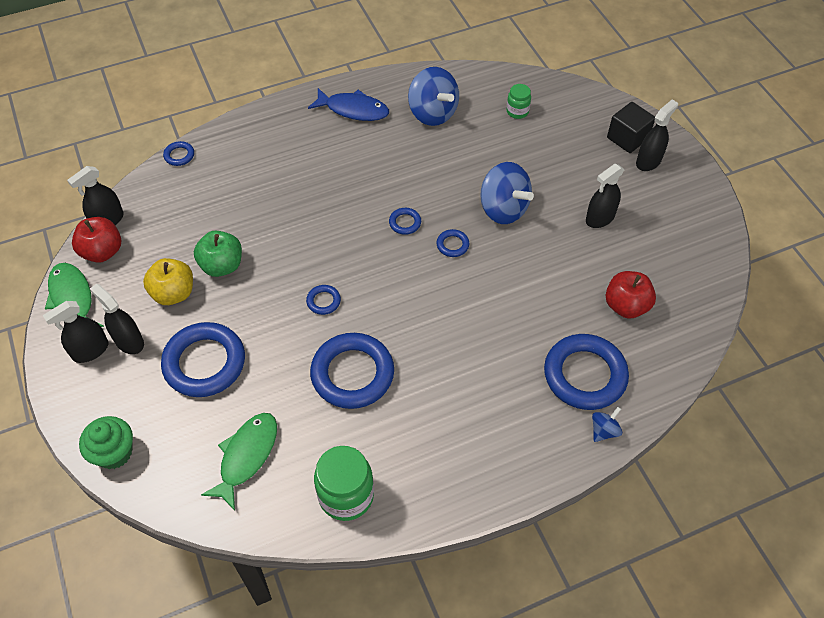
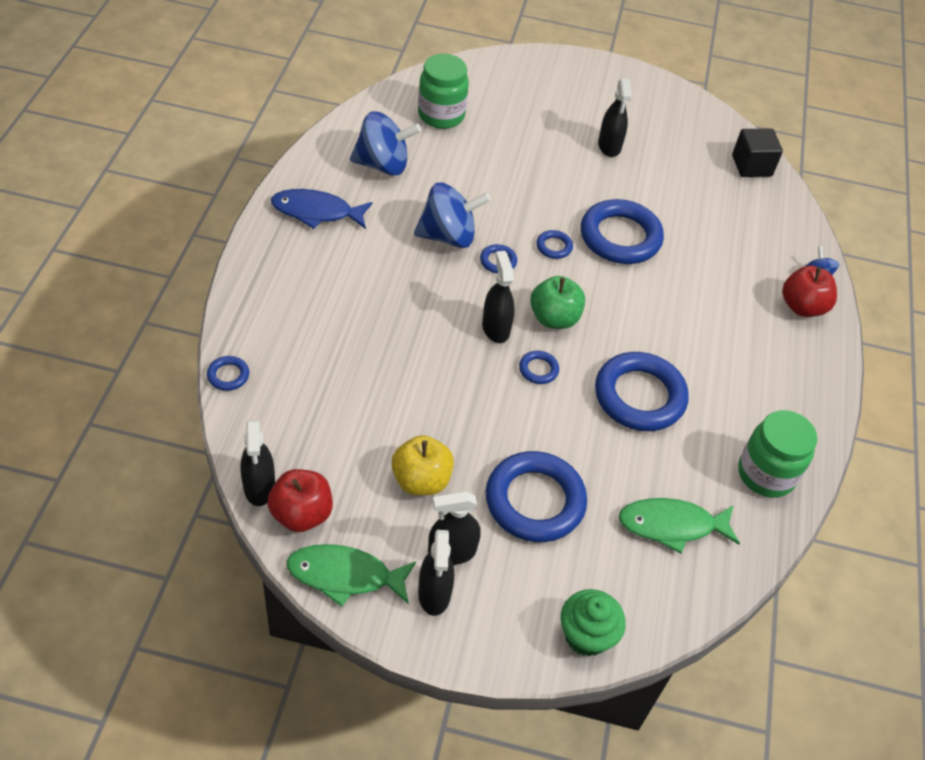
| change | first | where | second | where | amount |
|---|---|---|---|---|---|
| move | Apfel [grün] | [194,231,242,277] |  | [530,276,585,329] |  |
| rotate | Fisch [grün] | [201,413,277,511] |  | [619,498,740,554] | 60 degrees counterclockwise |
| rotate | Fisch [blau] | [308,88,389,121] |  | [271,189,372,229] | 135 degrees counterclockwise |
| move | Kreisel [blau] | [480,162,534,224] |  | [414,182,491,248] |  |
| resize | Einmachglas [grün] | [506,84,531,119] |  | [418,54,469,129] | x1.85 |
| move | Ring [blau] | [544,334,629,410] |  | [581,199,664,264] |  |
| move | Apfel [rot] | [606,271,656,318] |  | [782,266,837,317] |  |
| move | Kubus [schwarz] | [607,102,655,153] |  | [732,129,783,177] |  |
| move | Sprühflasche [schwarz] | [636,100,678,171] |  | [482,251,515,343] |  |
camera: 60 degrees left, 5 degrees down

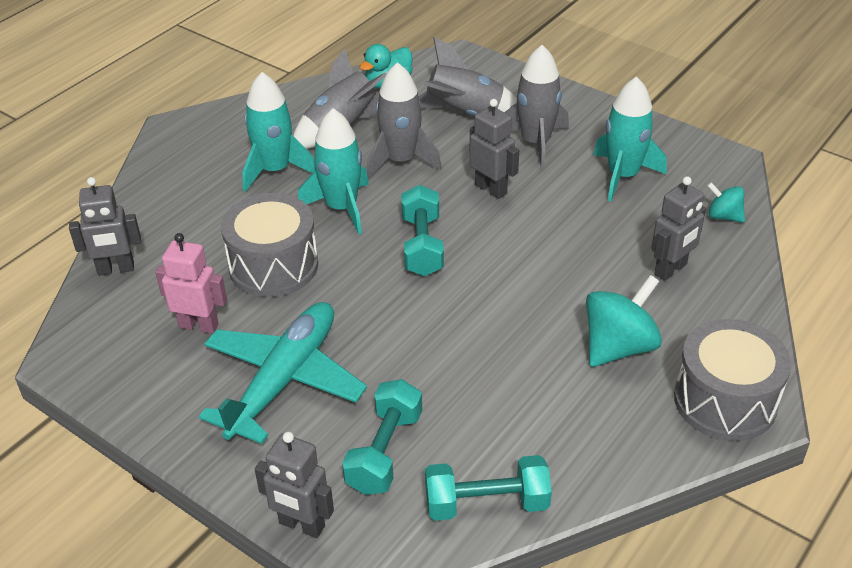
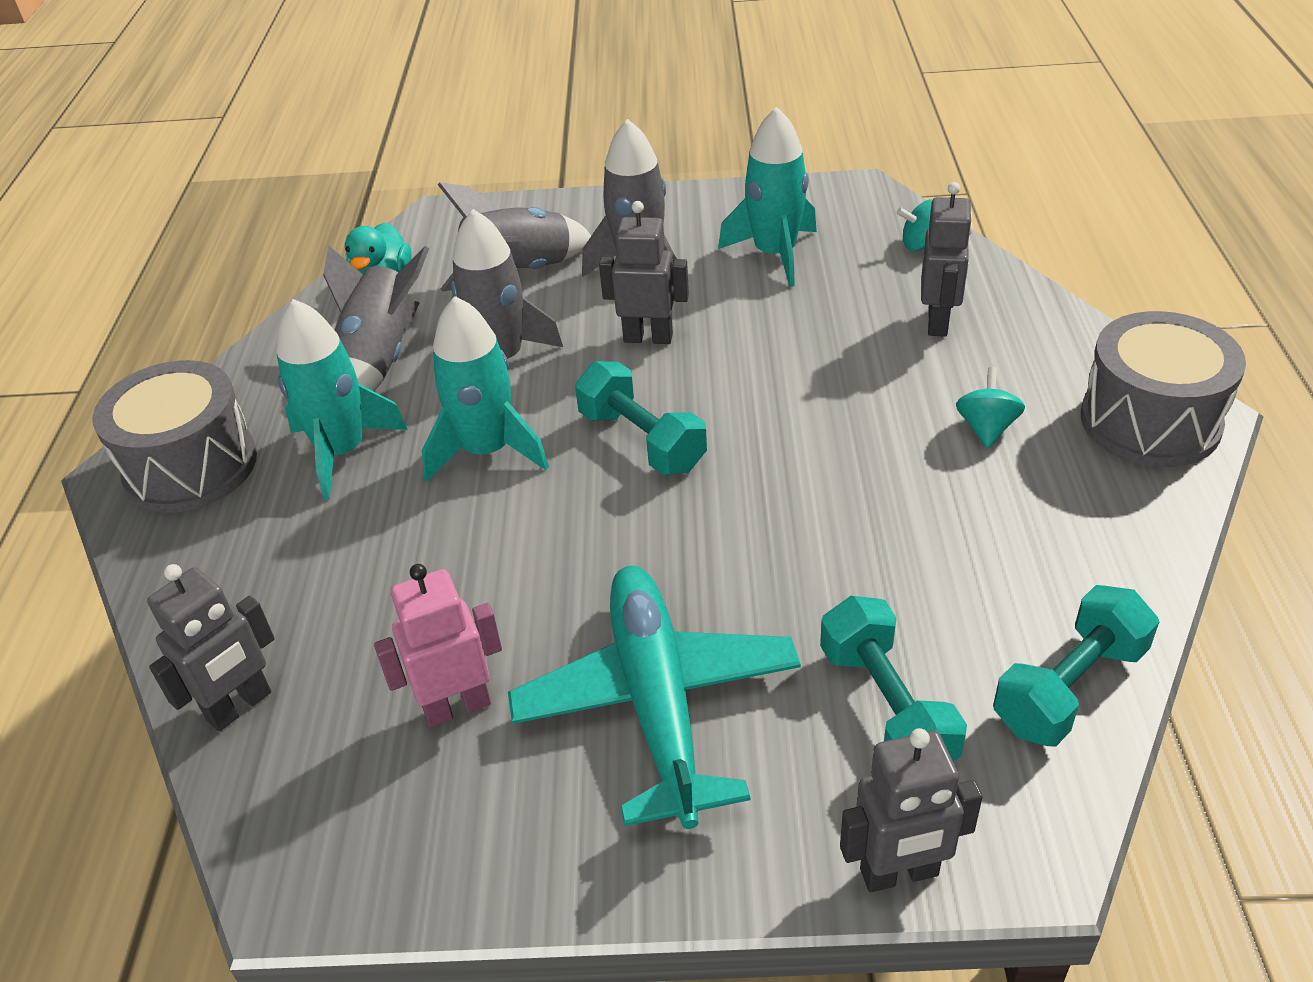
| change | first | where | second | where | amount |
|---|---|---|---|---|---|
| move | Trommel [grau] | [221,193,318,297] |  | [92,360,257,513] |  |
| resize | Kreisel [türkis] | [586,275,662,367] |  | [956,367,1025,448] | x0.55 |
camera: 35 degrees left, 0 degrees up

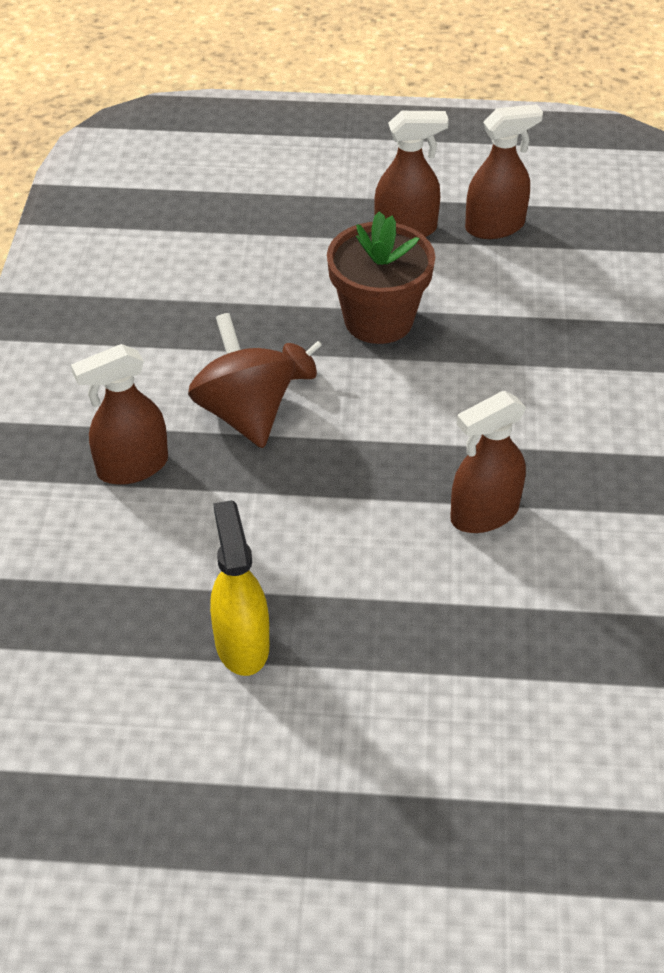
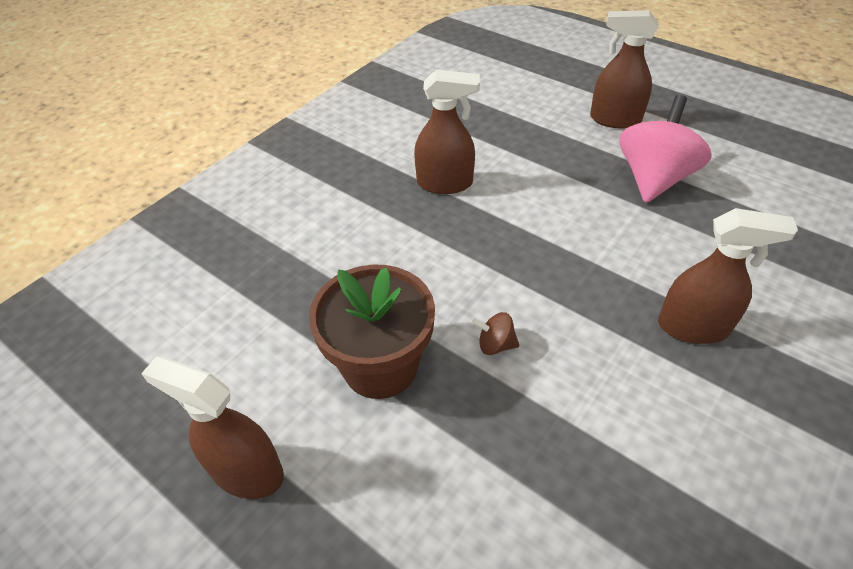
| change | first | where | second | where | amount |
|---|---|---|---|---|---|
| delete | Kreisel [braun] | [188,313,295,448] |  |  |  |
| replace | Sprühflasche [gelb] | [210,500,269,676] | Kreisel [rosa] | [619,95,712,203] |  |
| move | Sprühflasche [braun] | [465,104,543,239] |  | [590,10,658,129] |  |
camera: 145 degrees left, 0 degrees up

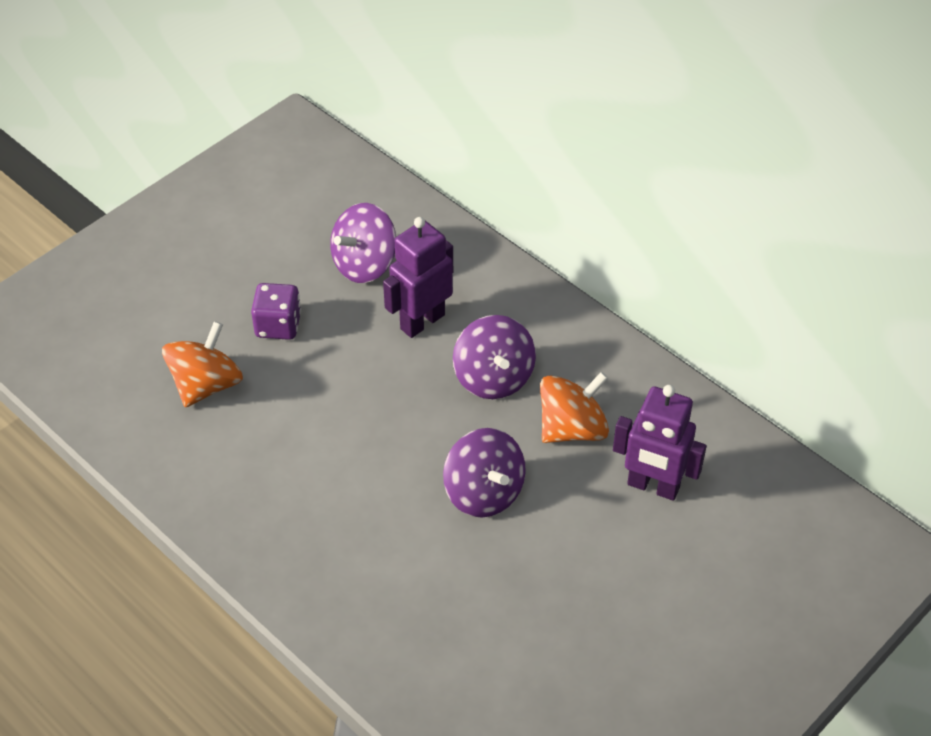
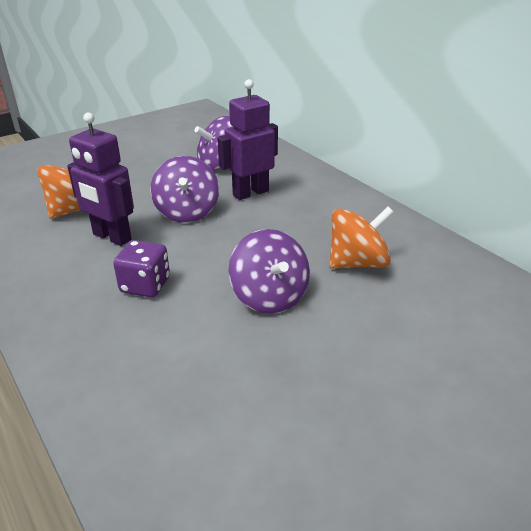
| change | first | where | second | where | amount |
|---|---|---|---|---|---|
| move | Spielwürfel [lila] | [251,283,301,340] |  | [113,240,170,297] |  |
| move | Kreisel [lila] | [453,315,536,399] |  | [150,156,219,223] |  |
| move | Roboter [lila] | [613,385,706,501] |  | [67,112,134,246] |  |
camera: 10 degrees right, 15 degrees down

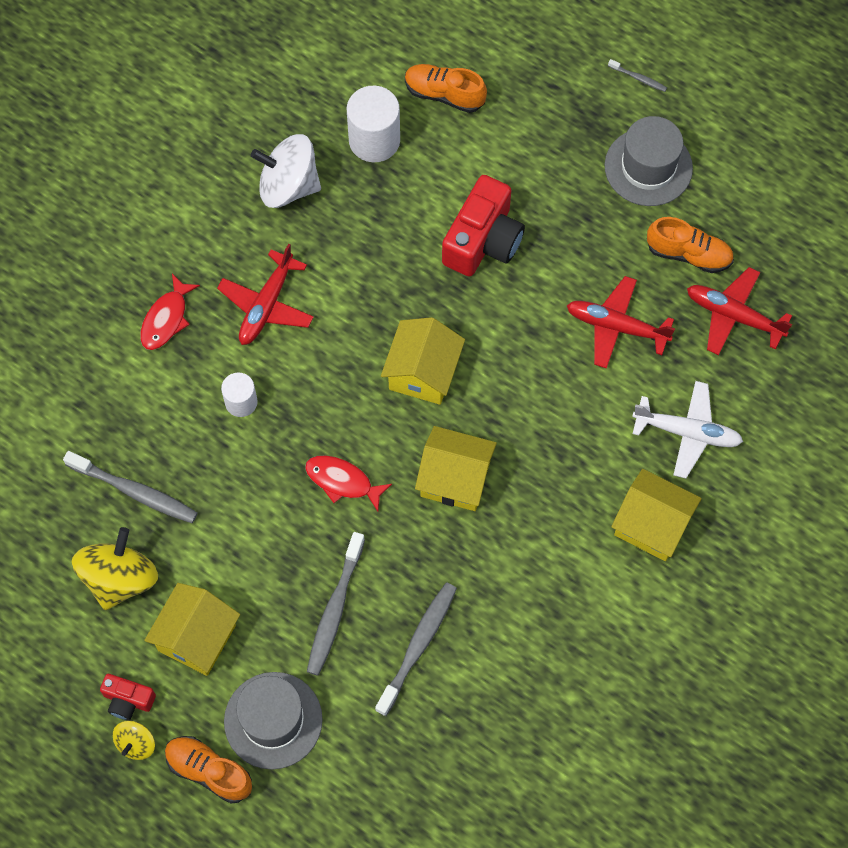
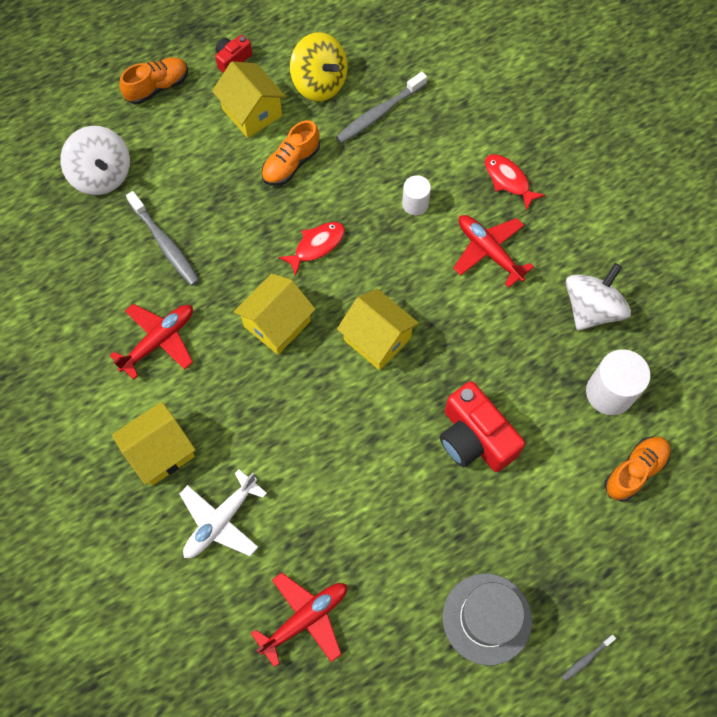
| change | first | where | second | where | amount |
|---|---|---|---|---|---|
| delete | Kreisel [gelb] | [113,720,155,760] |  |  |  |
| delete | Hut [grau] | [224,672,323,770] |  |  |  |
| delete | Zahnbürste [grau] | [307,532,365,676] |  |  |  |
| move | Flugzeug [rot] | [567,276,675,369] |  | [109,304,193,380] |  |
| move | Schuh [orange] | [647,217,734,273] |  | [262,120,320,186] |  |
| insert |  |  | Kreisel [weiß] | [60,126,130,195] |  |
camera: 115 degrees right, 0 degrees up

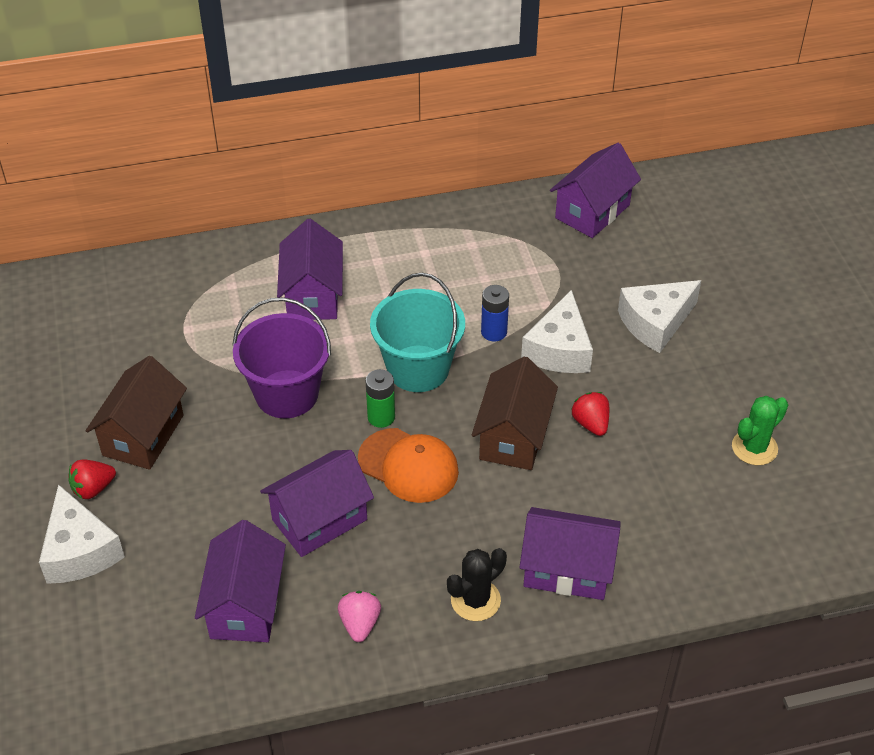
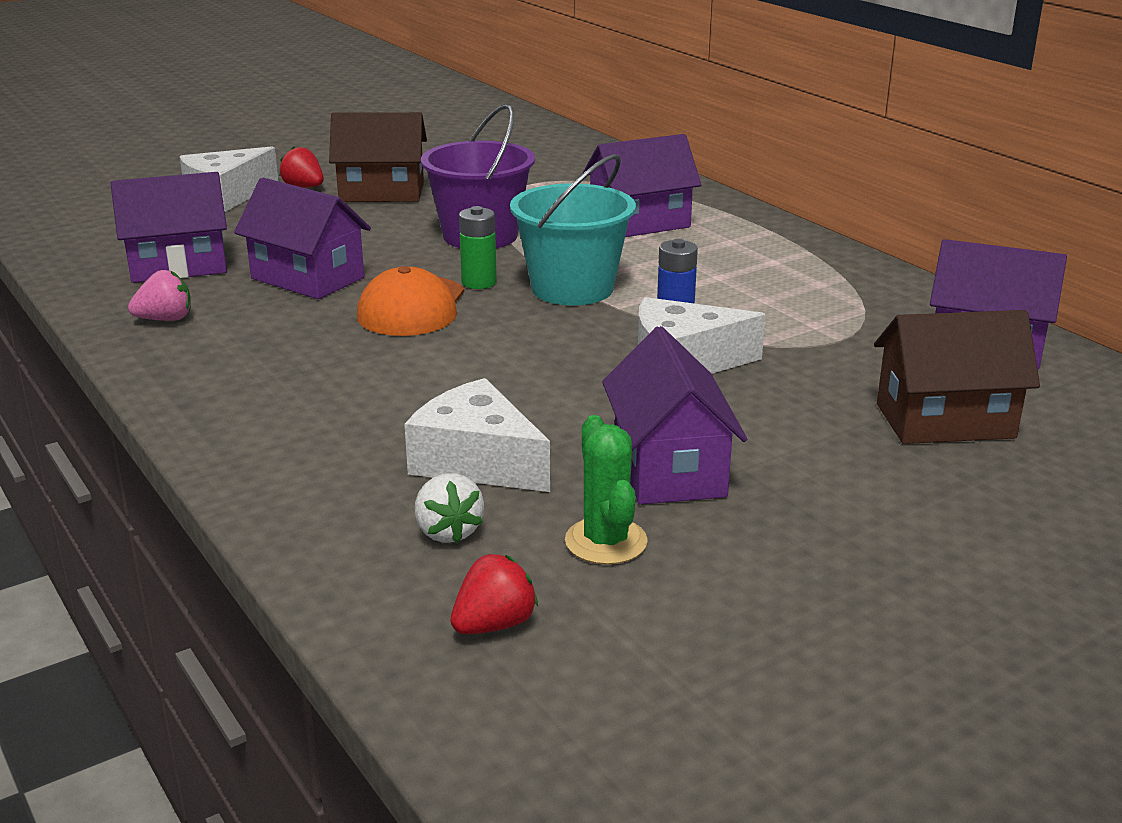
| change | first | where | second | where | amount |
|---|---|---|---|---|---|
| delete | Kaktus [schwarz] | [447,548,507,621] |  |  |  |
| move | Haus [braun] | [472,356,558,470] |  | [874,310,1040,444] |  |
| move | Haus [lila] | [519,507,620,600] |  | [602,326,747,505] |  |
| move | Erdbeere [rot] | [572,392,609,436] |  | [450,554,538,634] |  |
| move | Käse [weiß] | [618,280,701,353] |  | [405,378,550,492] |  |
| rotate | Kaktus [grün] | [732,396,788,465] |  | [565,415,648,565] | 45 degrees clockwise |
| insert |  |  | Erdbeere [weiß] | [415,473,484,544] |  |
camera: 70 degrees right, 20 degrees down

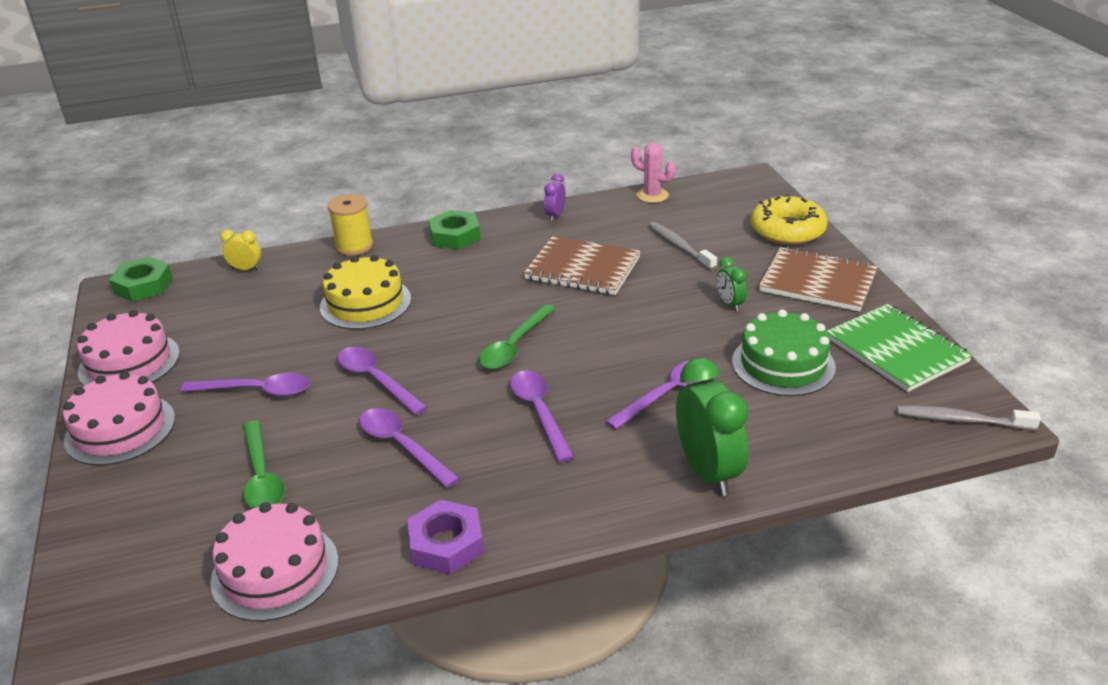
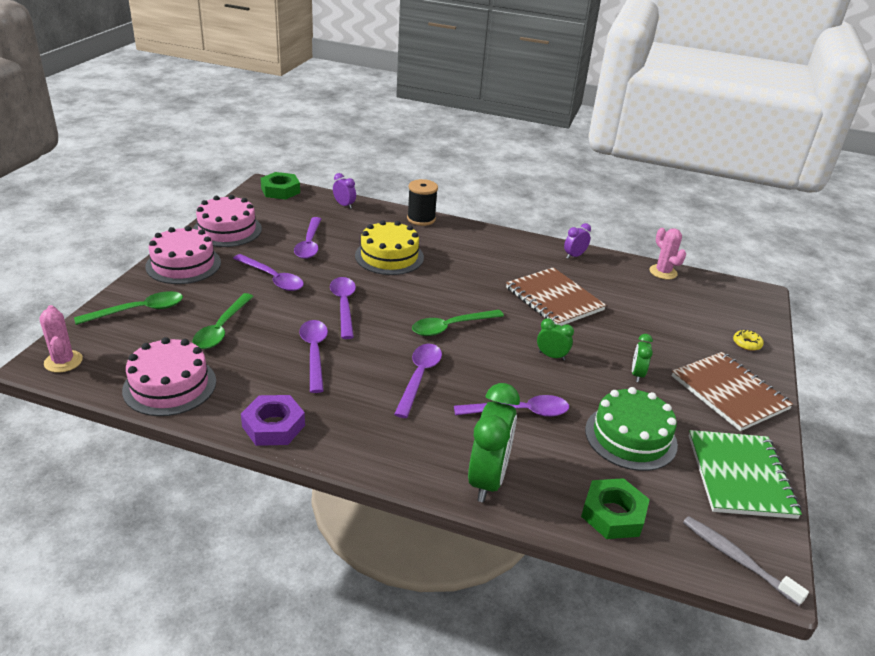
| change | first | where | second | where | amount |
|---|---|---|---|---|---|
| recolor | Wecker [gelb] | [221,230,261,270] | Wecker [lila] | [333,173,356,209] |  |
| recolor | Garnrolle [gelb] | [328,194,374,256] | Garnrolle [schwarz] | [407,179,438,226] |  |
| move | Sechskantmutter [grün] | [428,210,481,250] |  | [581,478,650,539] |  |
| delete | Zahnbürste [grau] | [648,222,717,270] |  |  |  |
| resize | Donut [gelb] | [751,194,828,245] |  | [733,329,764,351] | x0.42 |
| insert |  |  | Kaktus [rosa] | [40,305,83,373] |  |
| insert |  |  | Löffel [grün] | [74,291,183,325] |  |
| insert |  |  | Löffel [lila] | [294,217,321,259] |  |
| insert |  |  | Wecker [grün] | [537,319,574,360] |  |
camera: 30 degrees right, 0 degrees up

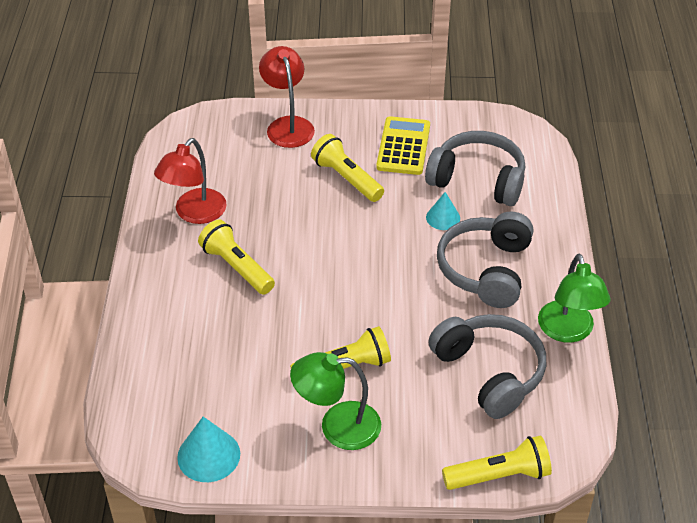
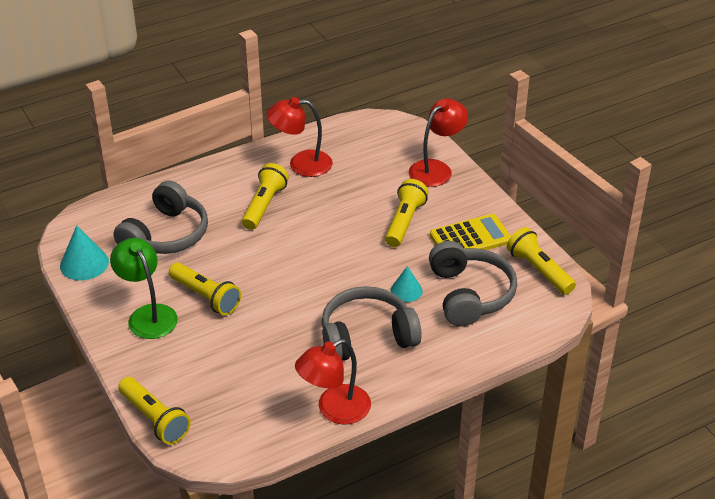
| change | first | where | second | where | amount |
|---|---|---|---|---|---|
| move | Kopfhörer [grau] | [428,314,546,419] |  | [113,180,208,254] |  |
| recolor | Lampe [grün] | [538,254,611,343] | Lampe [rot] | [295,339,371,424] |  |
| insert |  |  | Taschenlampe [gelb] | [507,227,576,295] |  |
camera: 60 degrees right, 5 degrees down

